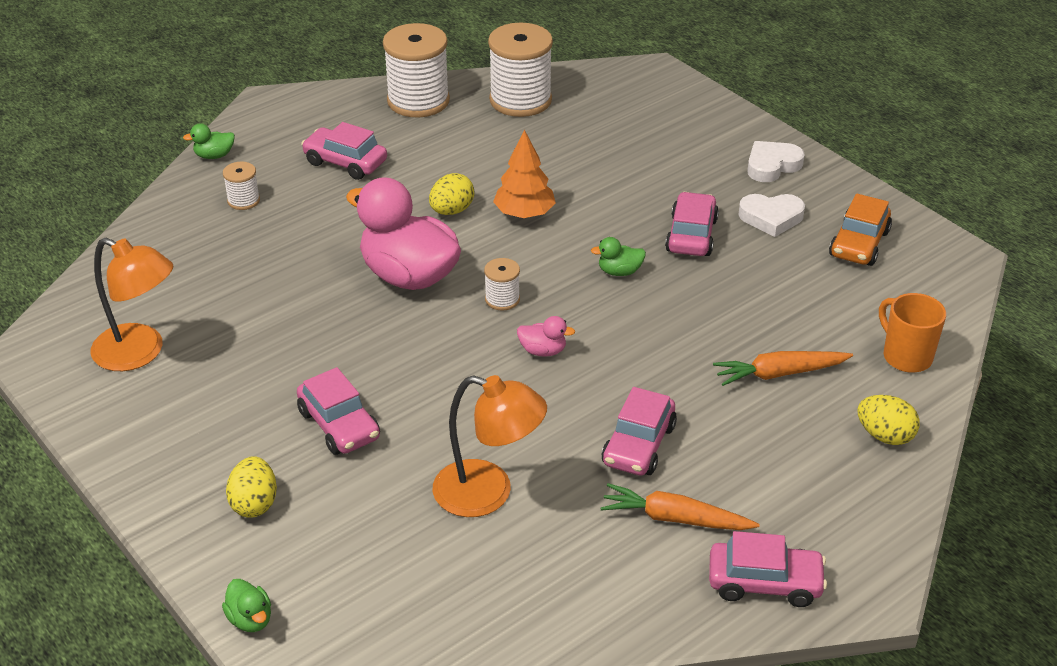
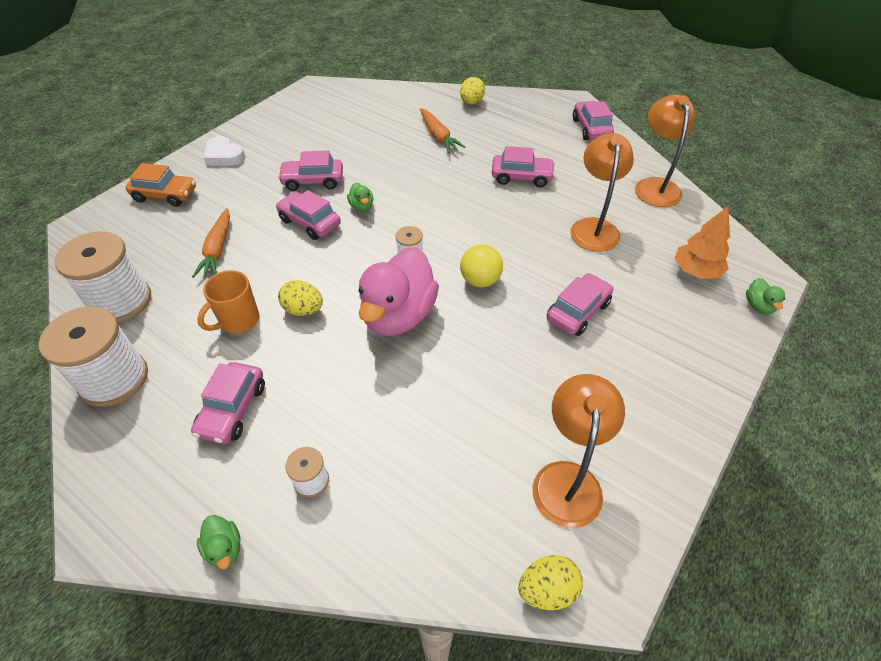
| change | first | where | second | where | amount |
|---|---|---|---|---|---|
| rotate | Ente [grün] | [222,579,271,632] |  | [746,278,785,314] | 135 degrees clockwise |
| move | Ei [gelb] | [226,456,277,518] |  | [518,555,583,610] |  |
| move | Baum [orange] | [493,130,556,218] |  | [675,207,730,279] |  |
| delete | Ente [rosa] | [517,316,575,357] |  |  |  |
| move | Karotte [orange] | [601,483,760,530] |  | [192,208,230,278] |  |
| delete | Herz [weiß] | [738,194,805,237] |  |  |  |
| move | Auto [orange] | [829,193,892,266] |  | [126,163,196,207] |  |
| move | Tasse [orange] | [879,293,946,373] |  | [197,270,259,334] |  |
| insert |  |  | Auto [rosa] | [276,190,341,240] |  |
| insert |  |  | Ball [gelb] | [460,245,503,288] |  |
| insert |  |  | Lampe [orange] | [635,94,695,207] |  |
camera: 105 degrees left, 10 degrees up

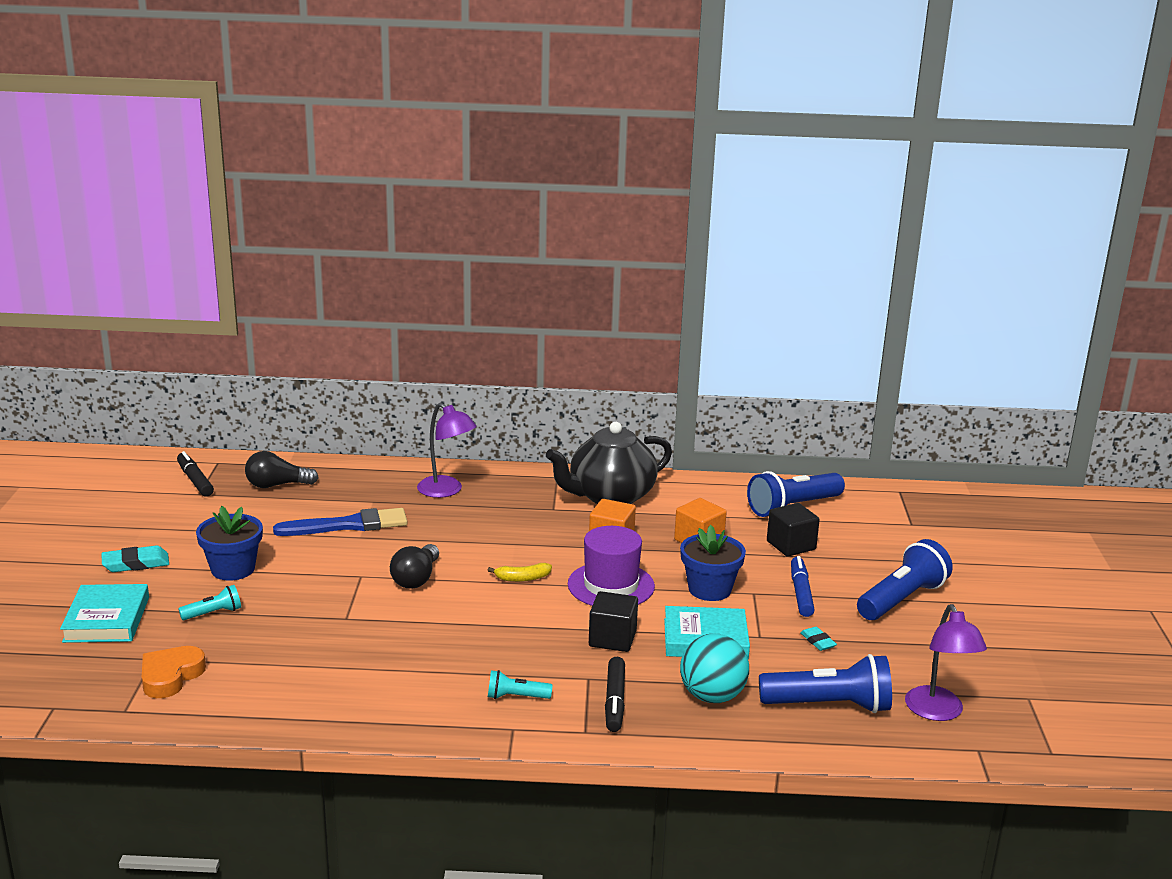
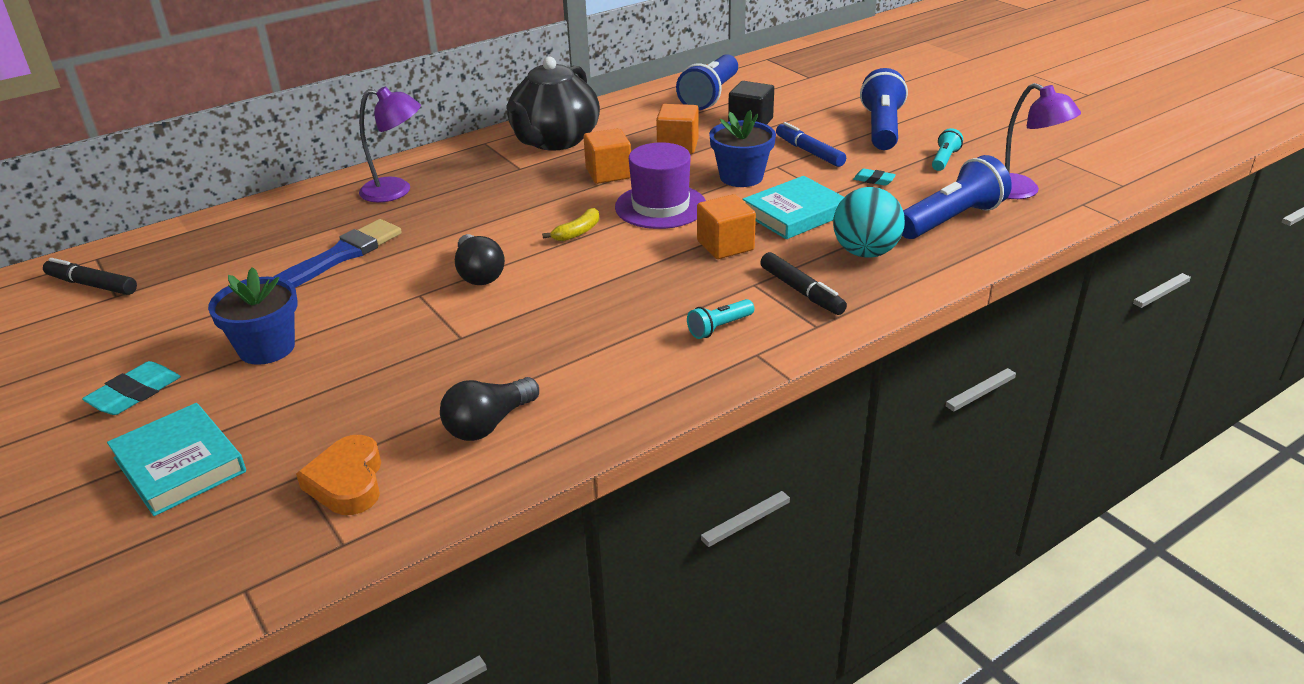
| change | first | where | second | where | amount |
|---|---|---|---|---|---|
| move | Taschenlampe [türkis] | [178,585,241,620] |  | [932,128,963,171] |  |
| move | Glühbirne [schwarz] | [245,451,319,488] |  | [440,377,539,441] |  |
| recolor | Kubus [schwarz] | [589,591,638,652] | Kubus [orange] | [697,194,756,259] |  |
camera: 35 degrees left, 10 degrees up

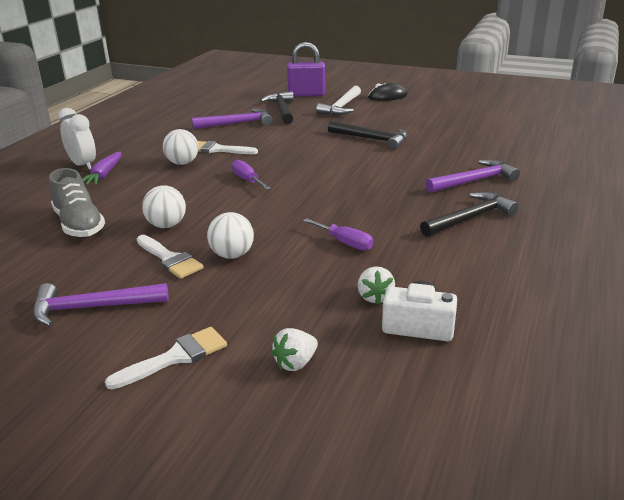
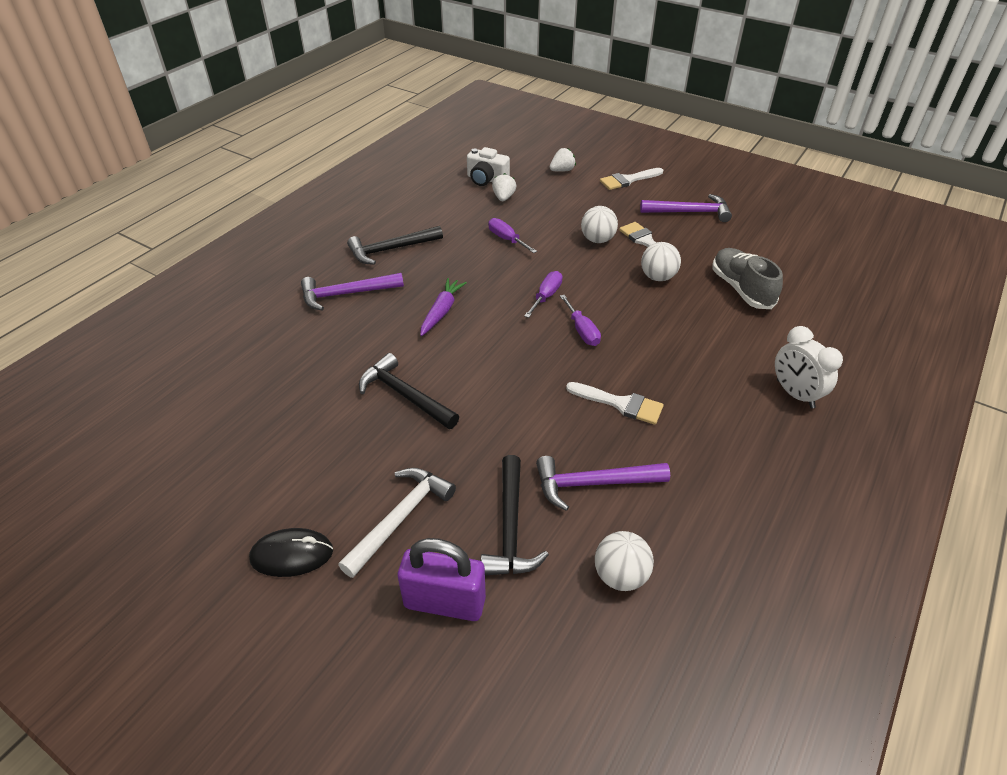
| change | first | where | second | where | amount |
|---|---|---|---|---|---|
| move | Karotte [lila] | [82,151,121,186] |  | [420,278,467,336] |  |
| move | Ball [weiß] | [163,129,198,165] |  | [595,531,654,591] |  |
| insert |  |  | Schraubenzieher [lila] | [524,271,563,318] |  |
camera: 170 degrees left, 15 degrees up

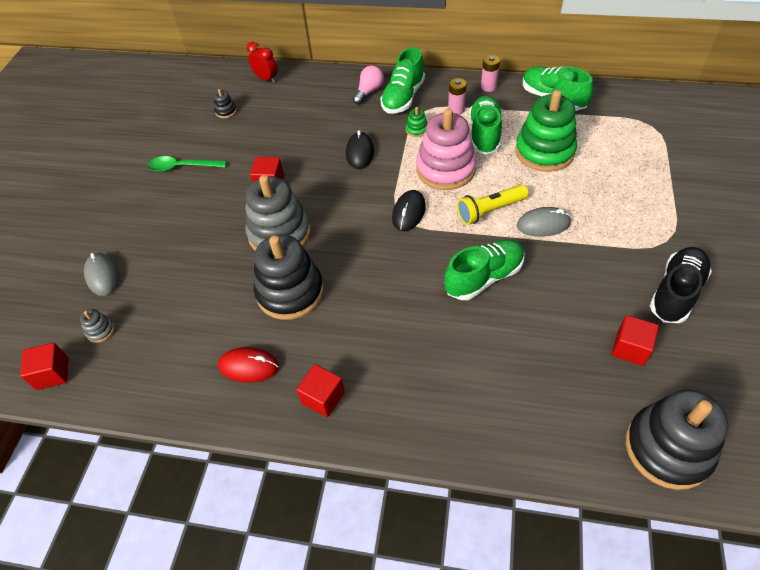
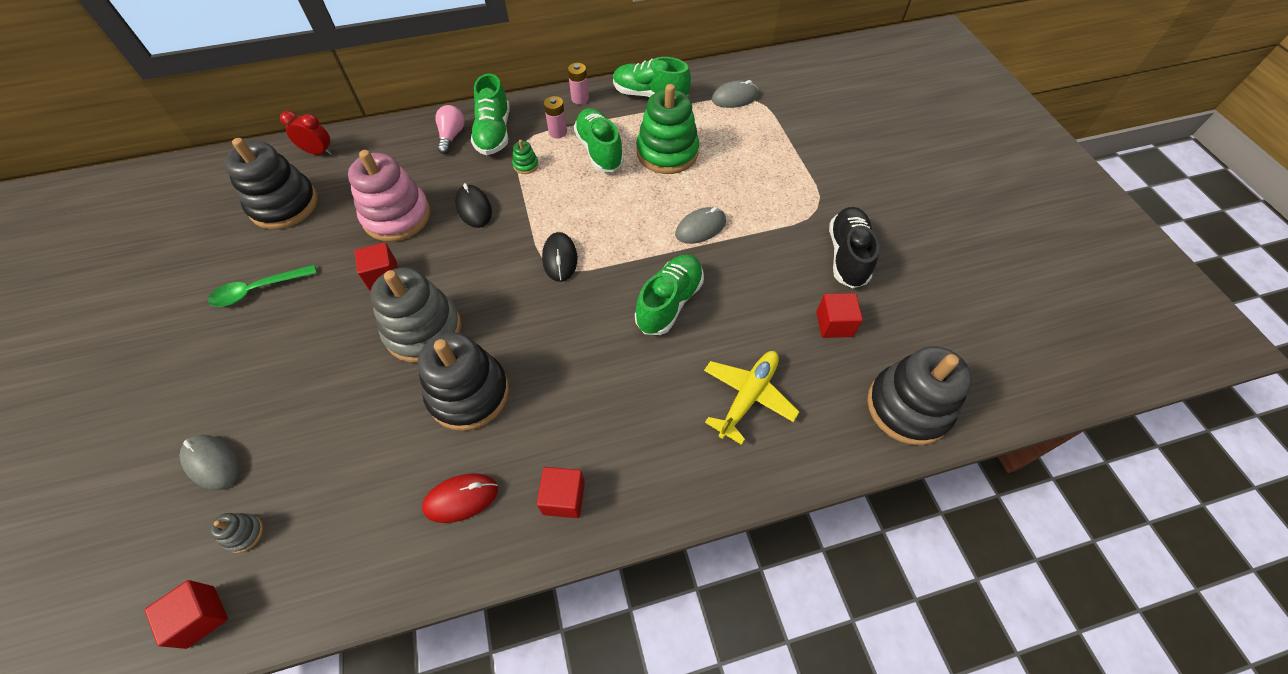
| change | first | where | second | where | amount |
|---|---|---|---|---|---|
| resize | Stapelspielzeug [schwarz] | [214,89,237,118] |  | [224,138,318,229] | x2.47 |
| move | Stapelspielzeug [rosa] | [416,108,476,190] |  | [348,150,430,242] |  |
| delete | Taschenlampe [gelb] | [457,184,529,225] |  |  |  |
| insert |  |  | Flugzeug [gelb] | [704,351,799,445] |  |
| insert |  |  | Computermaus [grau] | [712,80,758,108] |  |
camera: 30 degrees left, 5 degrees up

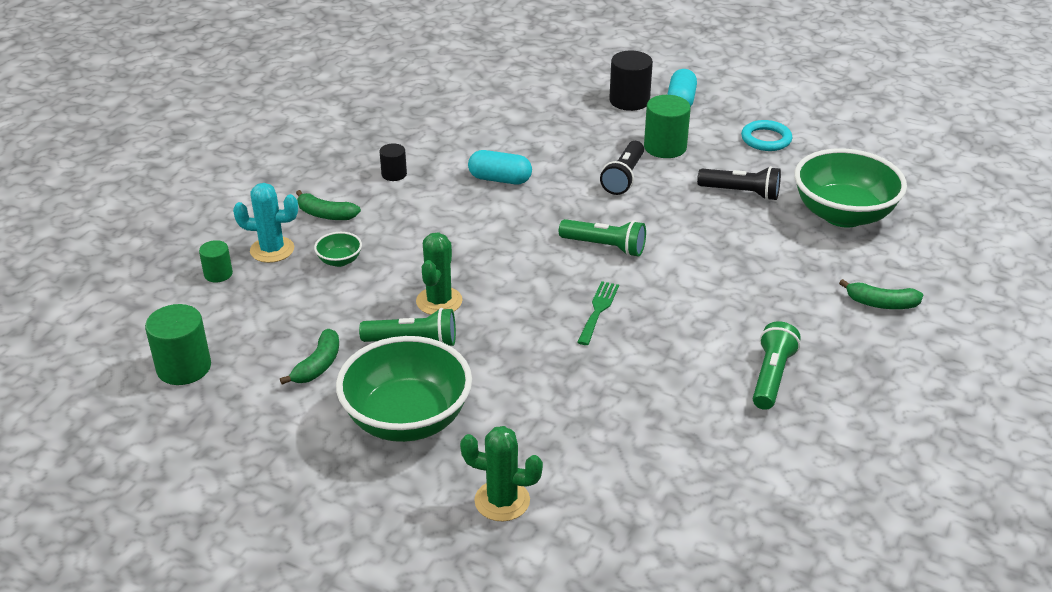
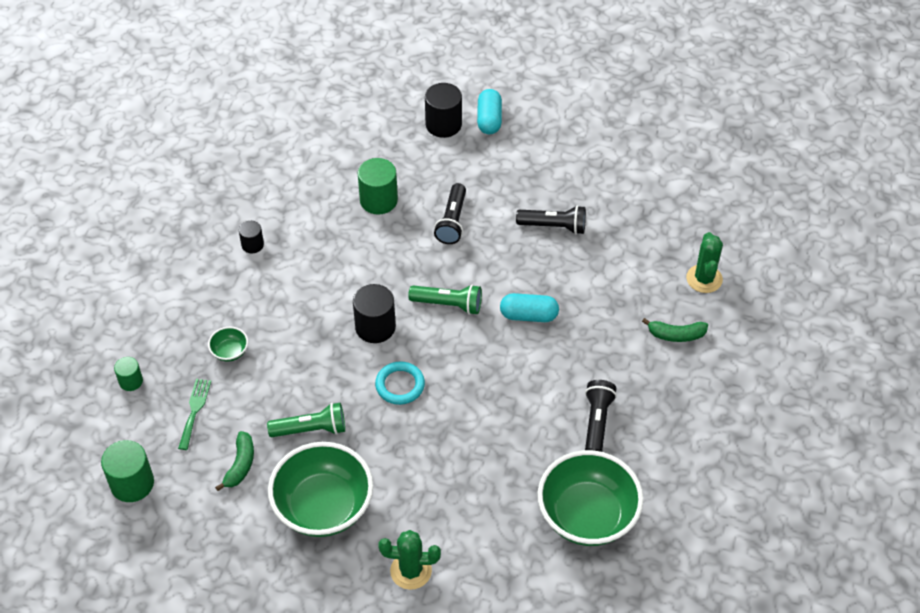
| change | first | where | second | where | amount |
|---|---|---|---|---|---|
| delete | Kaktus [türkis] | [233,183,298,263] |  |  |  |
| delete | Banane [grün] | [296,190,361,220] |  |  |  |
| move | Kaktus [grün] | [416,232,463,315] |  | [686,232,723,293] |  |
| move | Kapsel [türkis] | [468,150,532,184] |  | [500,293,559,322] |  |
| move | Gabel [grün] | [577,281,619,345] |  | [178,379,211,450] |  |
| move | Vollzylinder [grün] | [644,95,691,158] |  | [358,158,398,215] |  |
| move | Ring [türkis] | [741,120,792,151] |  | [375,361,425,405] |  |
| recolor | Taschenlampe [grün] | [753,321,801,410] | Taschenlampe [schwarz] | [585,380,617,452] |  |
| move | Schüssel [grün] | [794,148,907,228] |  | [538,450,644,546] |  |
| insert |  |  | Vollzylinder [schwarz] | [353,284,396,343] |  |
camera: 10 degrees left, 15 degrees up

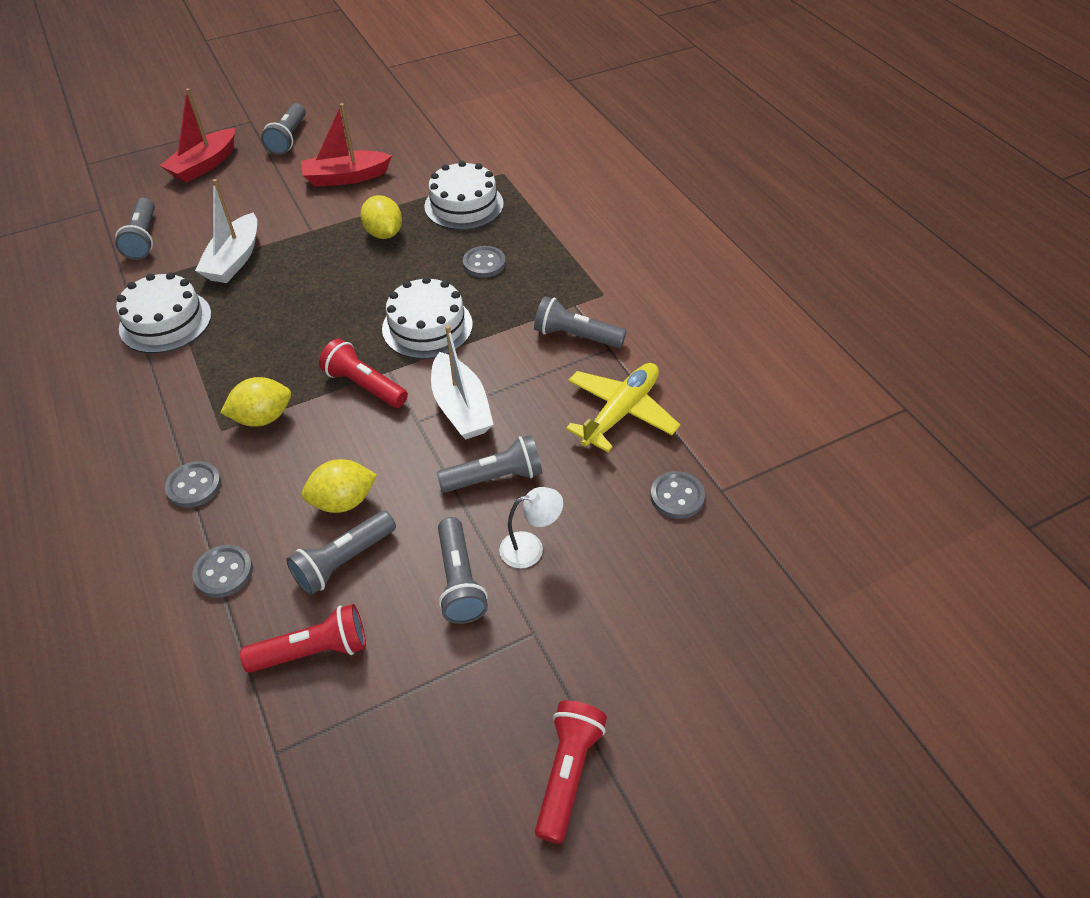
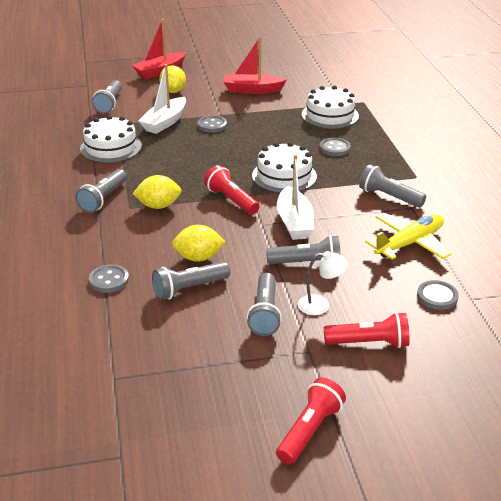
| change | first | where | second | where | amount |
|---|---|---|---|---|---|
| move | Knopf [grau] | [165,461,221,508] |  | [198,115,227,133] |  |
| move | Taschenlampe [rot] | [240,604,366,673] |  | [324,312,410,348] |  |
| move | Taschenlampe [grau] | [261,103,306,155] |  | [75,169,127,213] |  |
| move | Zitrone [gelb] | [360,195,402,239] |  | [159,65,186,93] |  |
camera: 15 degrees right, 15 degrees down

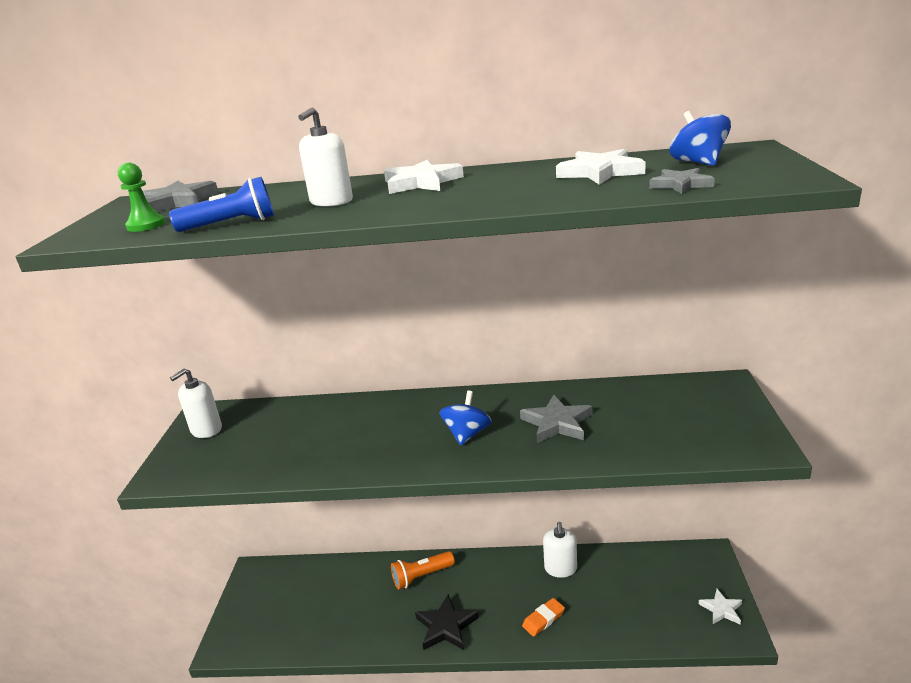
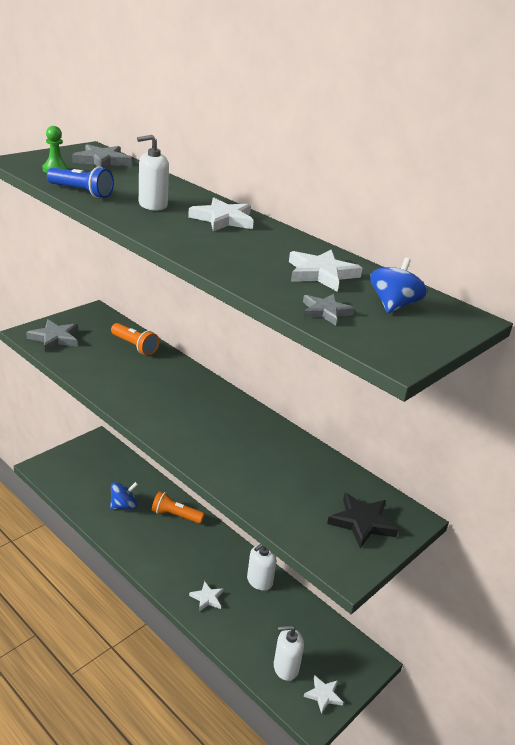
| change | first | where | second | where | amount |
|---|---|---|---|---|---|
| move | Seifenspender [weiß] | [170,369,222,438] |  | [274,625,304,681] |  |
| move | Stern [schwarz] | [415,594,479,650] |  | [327,493,398,548] |  |
| move | Kreisel [blau] | [440,391,492,446] |  | [110,482,138,509] |  |
| move | Stern [grau] | [520,395,592,443] |  | [26,320,78,352] |  |
| replace | Radiergummi [orange] | [522,598,565,637] | Stern [weiß] | [189,581,224,611] |  |
| insert |  |  | Taschenlampe [orange] | [111,323,159,356] |  |
camera: 35 degrees right, 5 degrees up

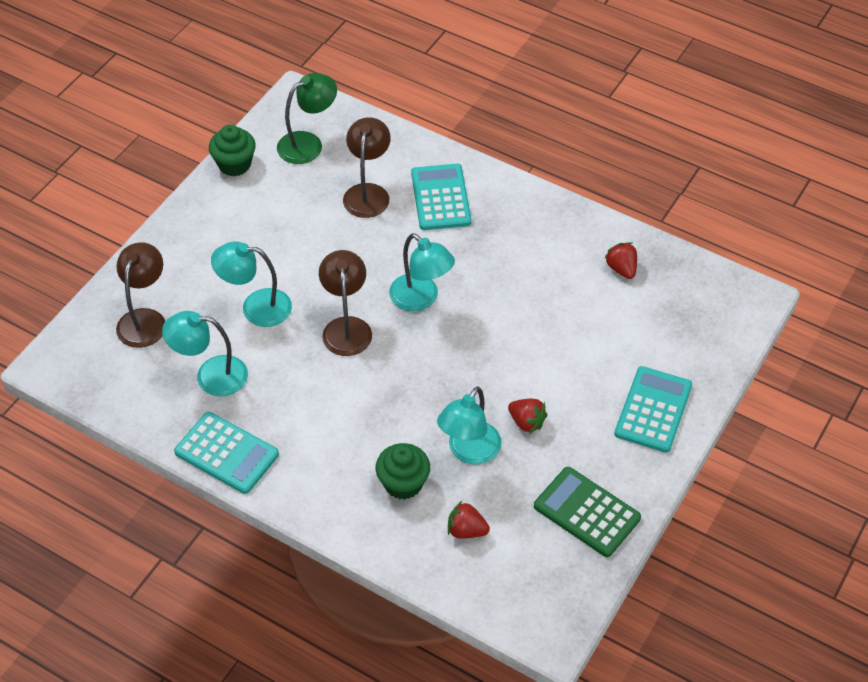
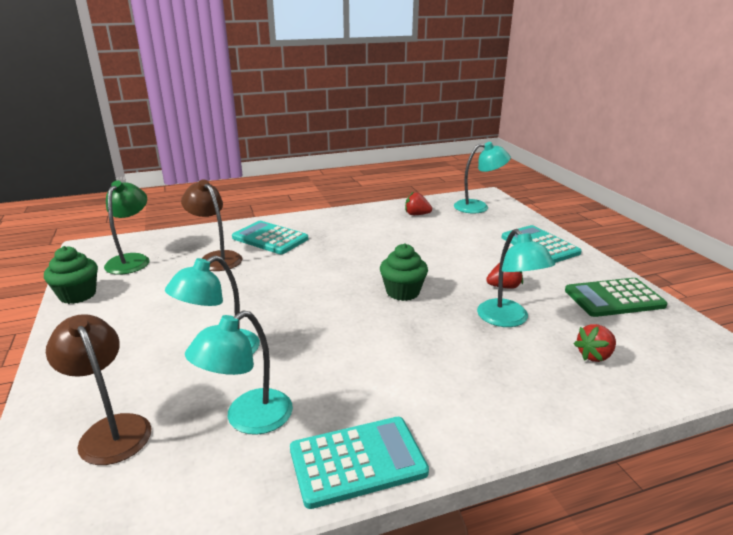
| change | first | where | second | where | amount |
|---|---|---|---|---|---|
| delete | Lampe [braun] | [319,250,372,356] |  |  |  |
| move | Muffin [grün] | [376,443,430,500] |  | [380,244,428,301] |  |
| move | Lampe [türkis] | [389,233,455,311] |  | [454,142,511,214] |  |
camera: 50 degrees left, 25 degrees down

